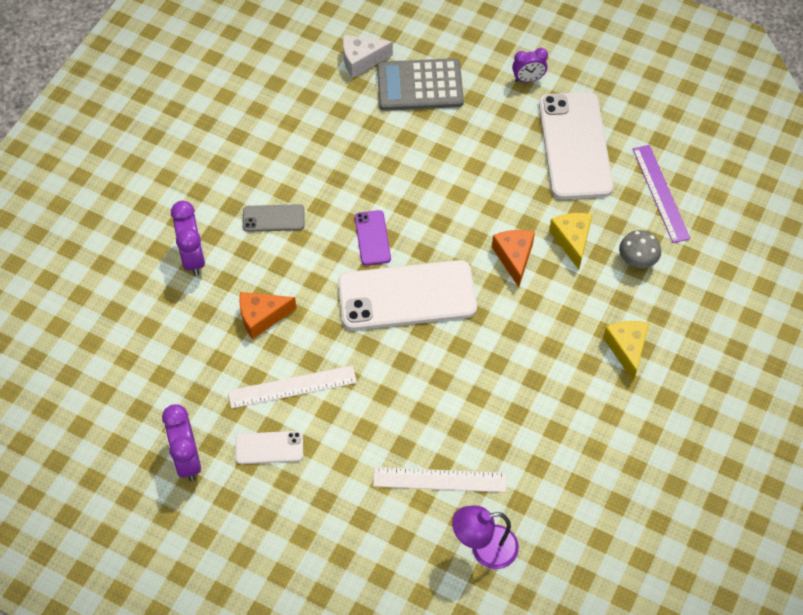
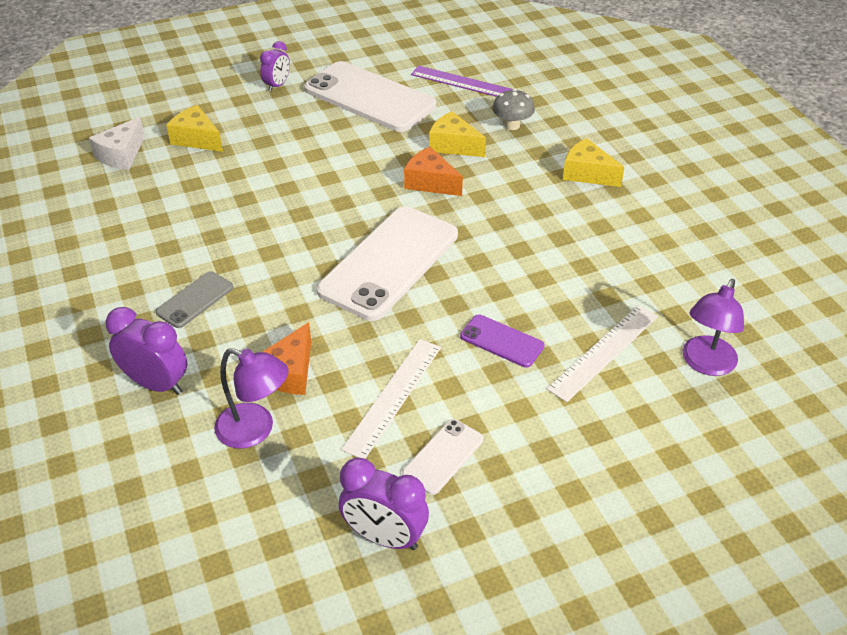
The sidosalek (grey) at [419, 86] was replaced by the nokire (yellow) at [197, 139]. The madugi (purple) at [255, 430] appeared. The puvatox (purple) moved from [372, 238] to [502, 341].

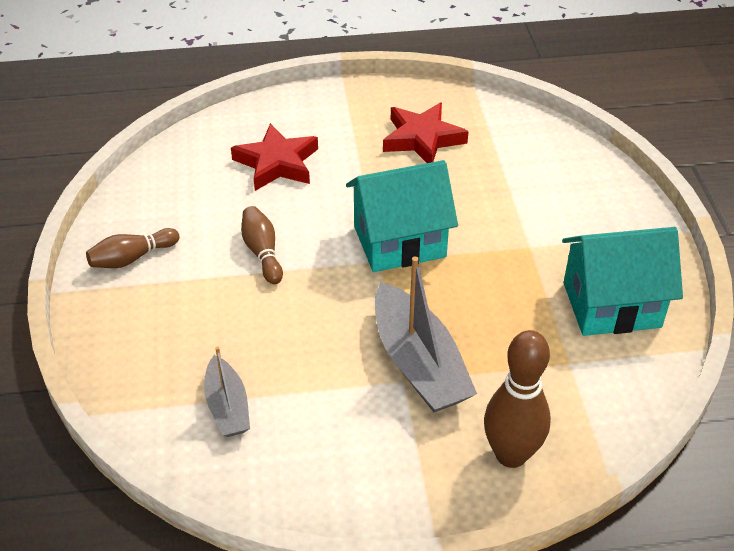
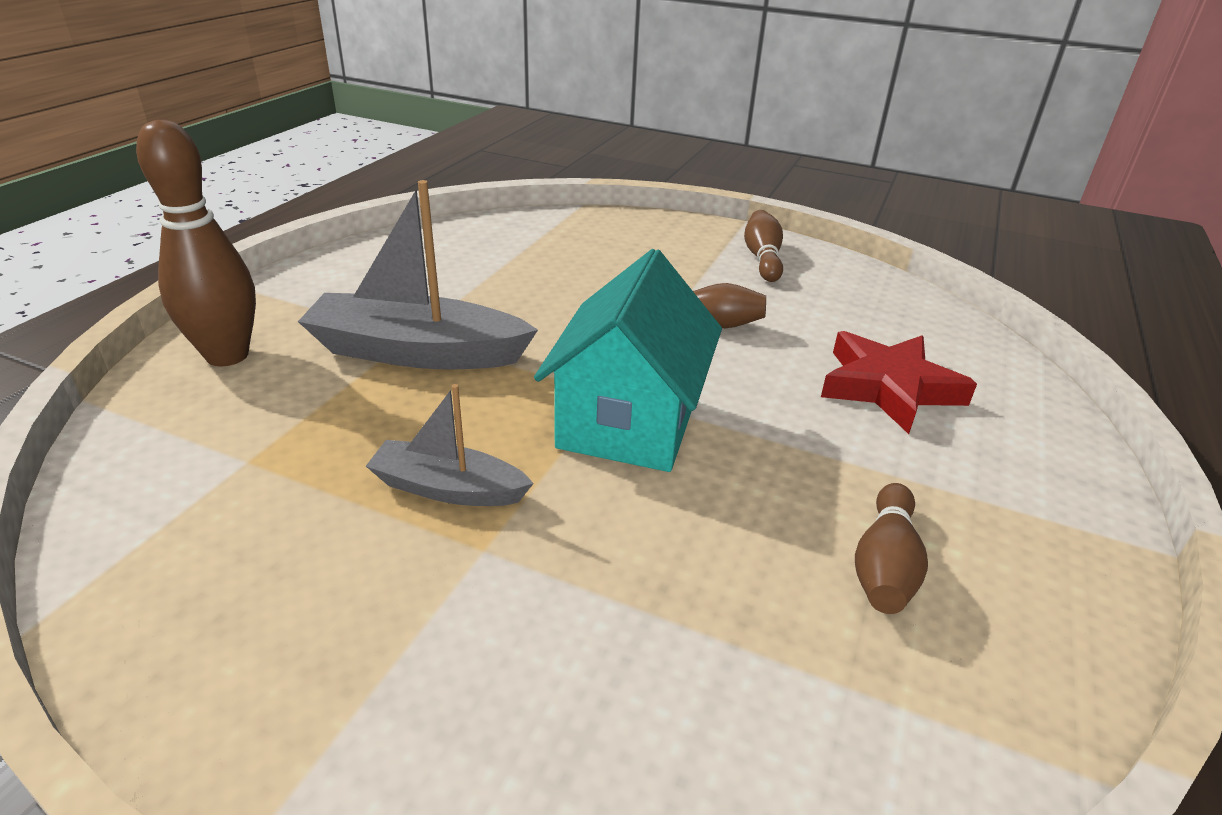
The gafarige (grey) moved from [227, 406] to [448, 488]. The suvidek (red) at [422, 139] was replaced by the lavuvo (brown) at [884, 566]. The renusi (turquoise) at [611, 305] disappeared.

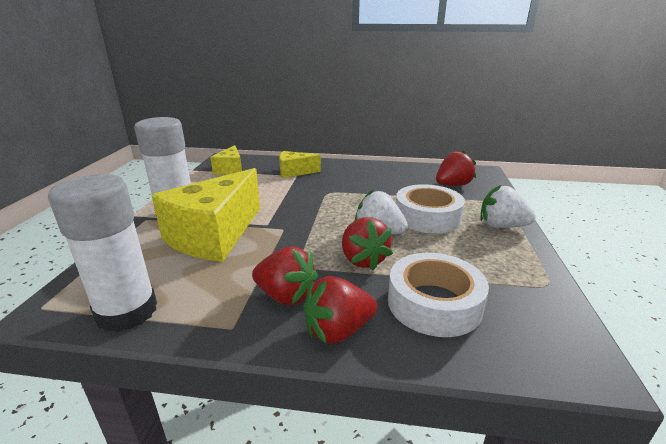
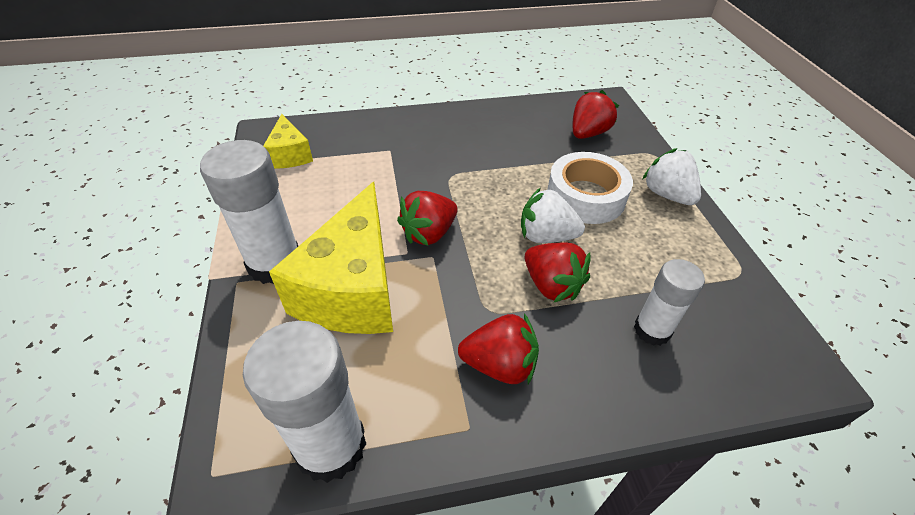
The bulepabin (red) moved from [338, 331] to [429, 233]. The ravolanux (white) at [434, 303] was replaced by the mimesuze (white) at [652, 330]. The bulepabin (white) at [501, 226] turned 60 degrees clockwise. The nokire (yellow) at [294, 172] disappeared.

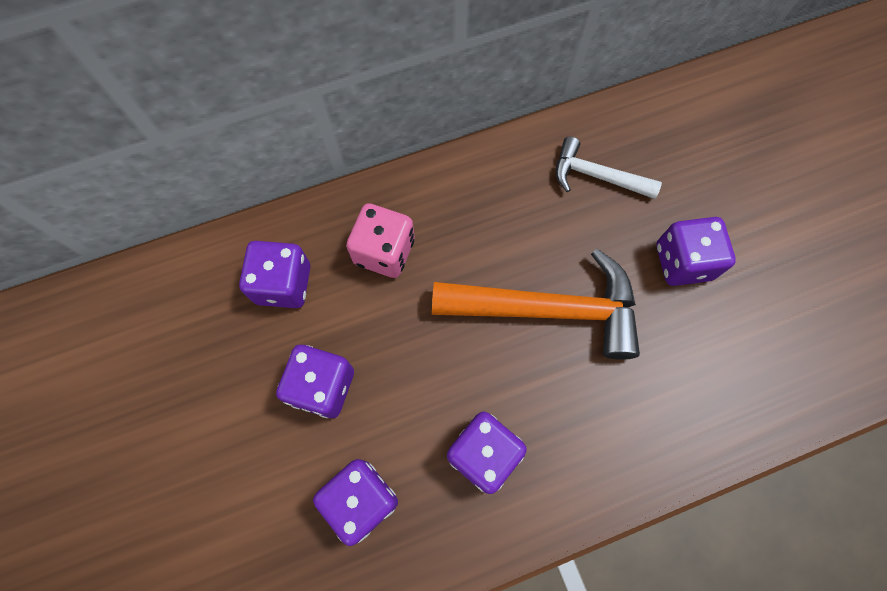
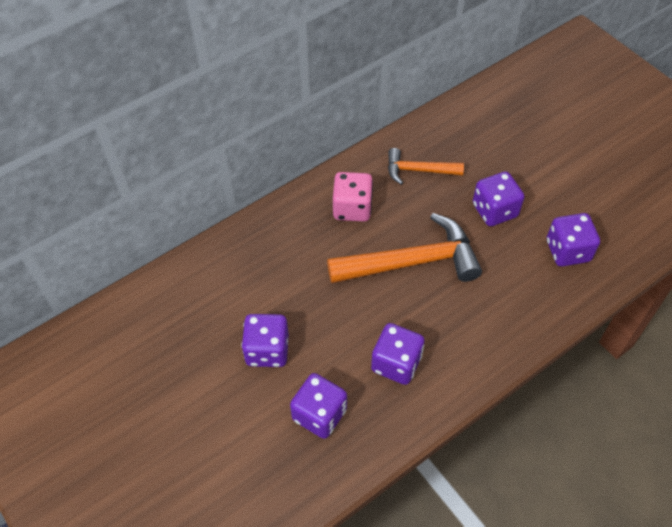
The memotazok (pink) moved from [384, 252] to [352, 208]. The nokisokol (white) at [596, 176] became the nokisokol (orange) at [418, 170]. The memotazok (purple) moved from [283, 284] to [567, 251].

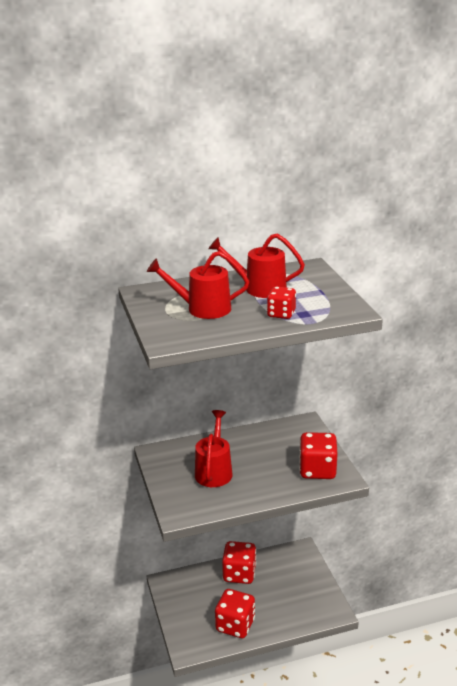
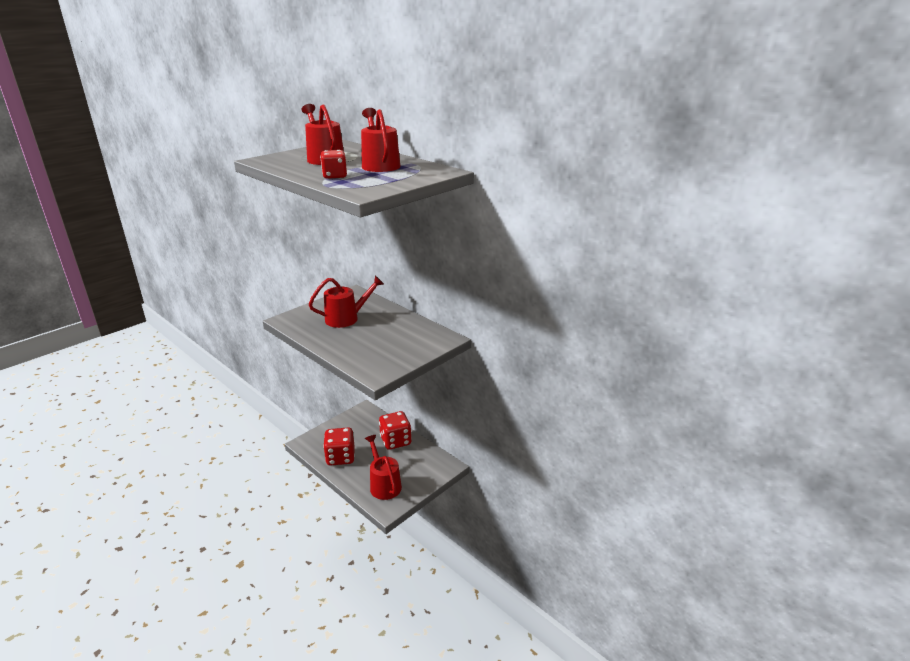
The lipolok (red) at [384, 484] appeared. The memotazok (red) at [317, 470] disappeared.

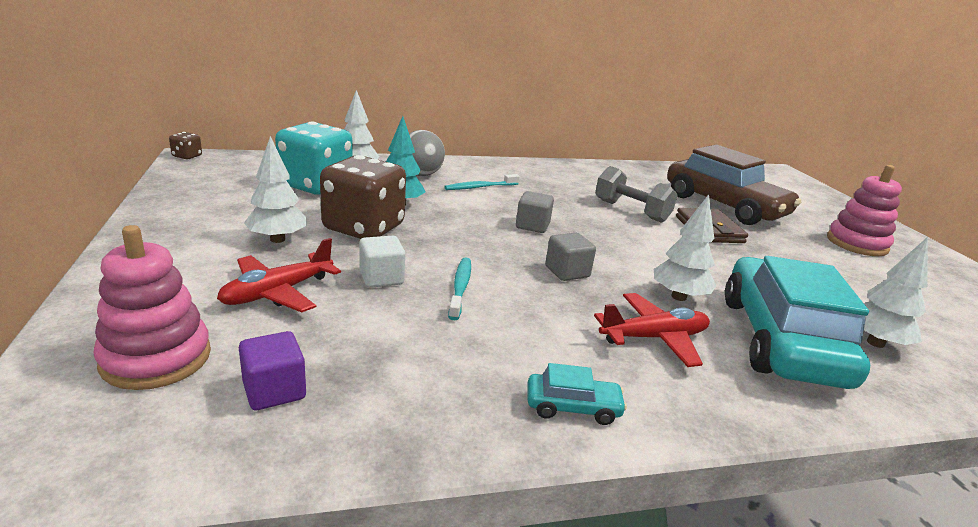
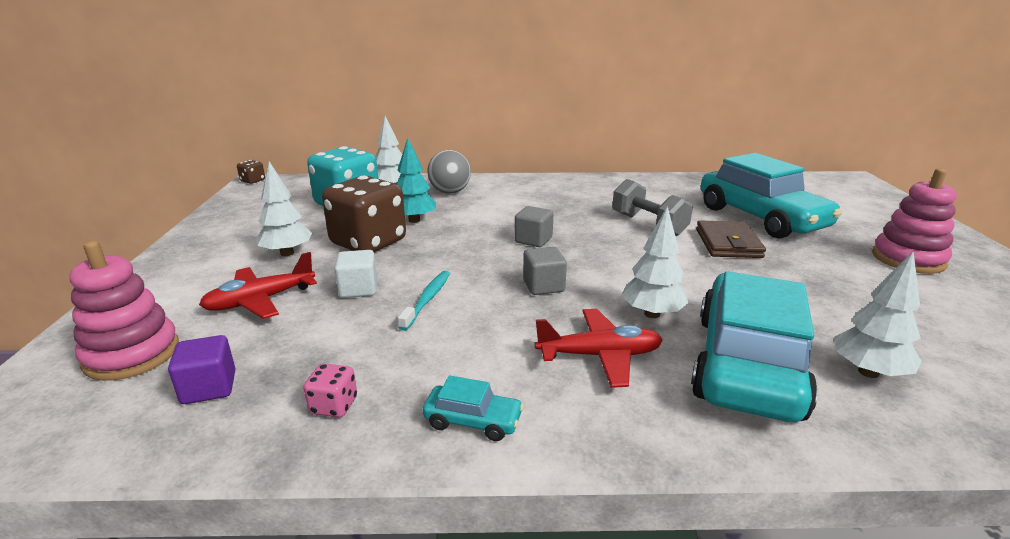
The memotazok (pink) at [334, 406] appeared. The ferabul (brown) at [724, 206] became the ferabul (turquoise) at [761, 218]. The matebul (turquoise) at [480, 187] disappeared.

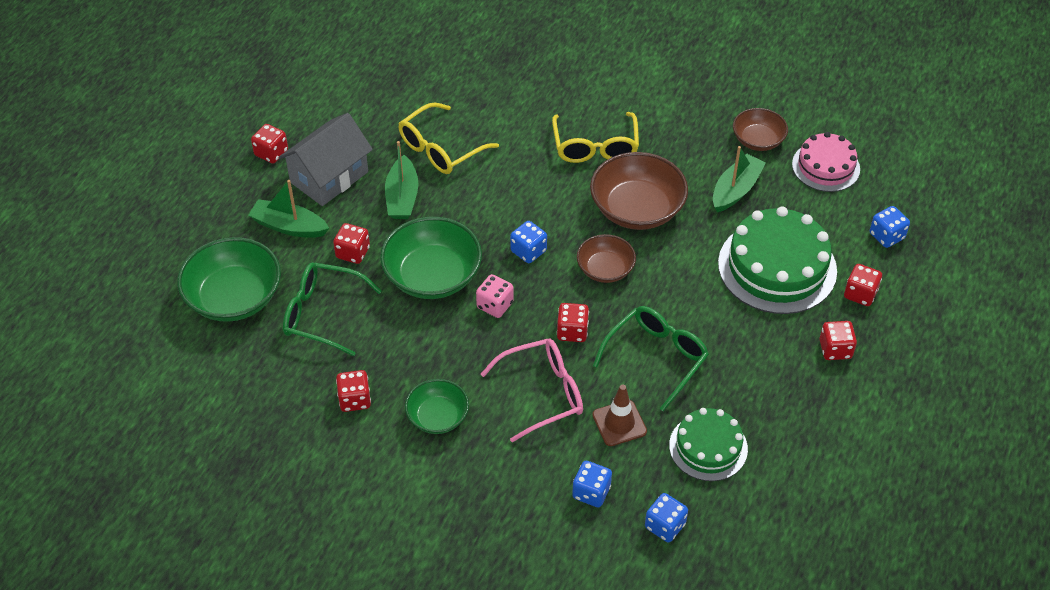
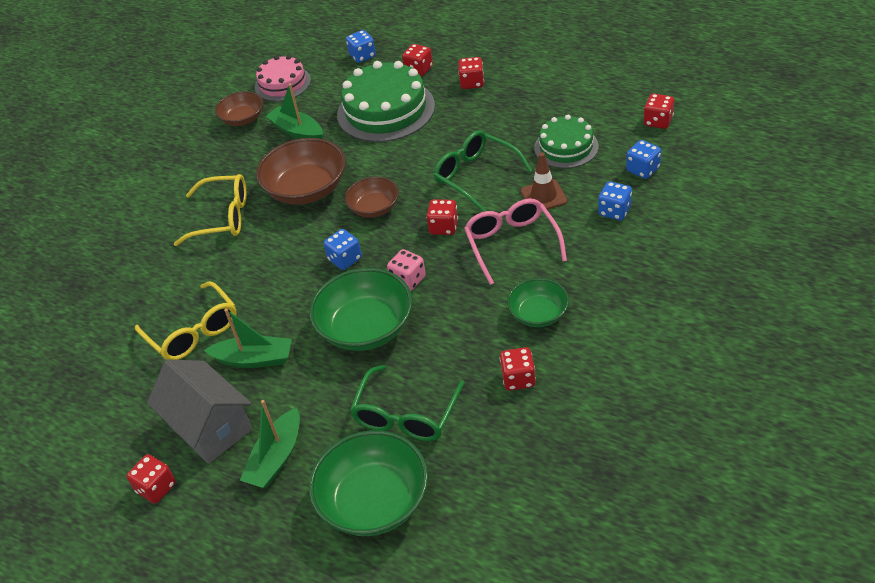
The memotazok (red) moved from [353, 253] to [658, 121].

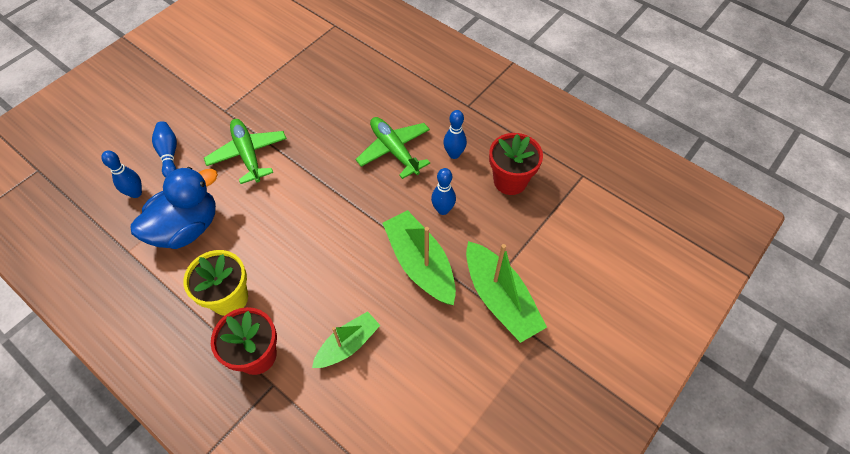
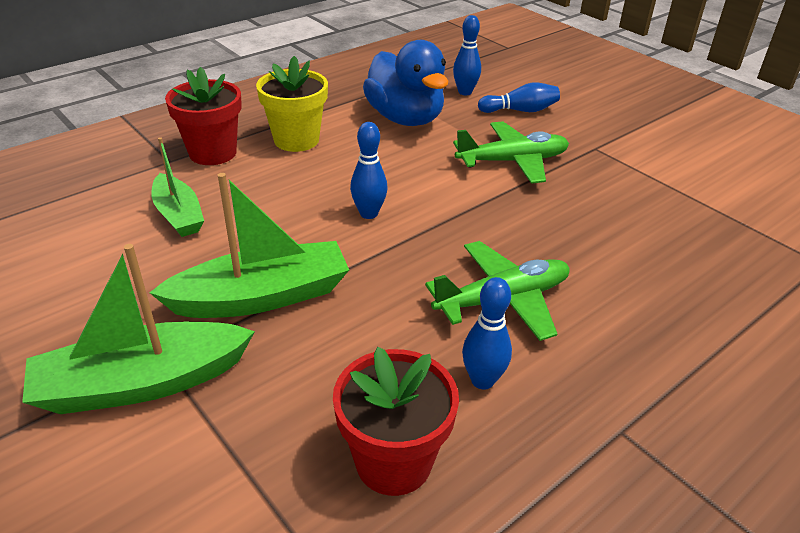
The lavuvo (blue) moved from [443, 210] to [369, 213].

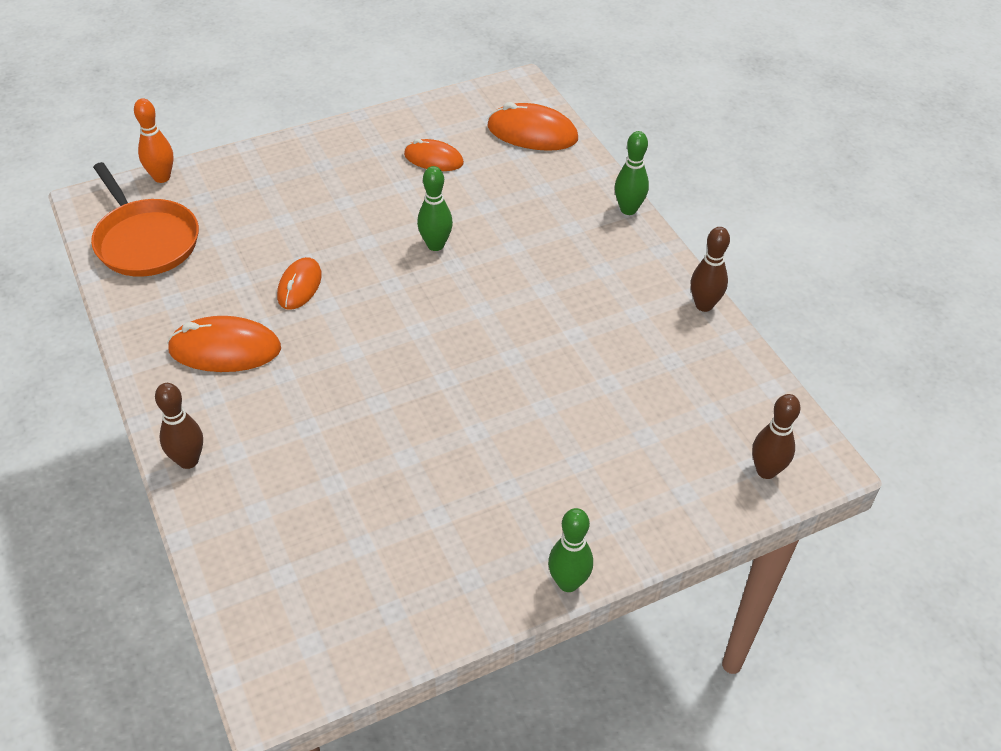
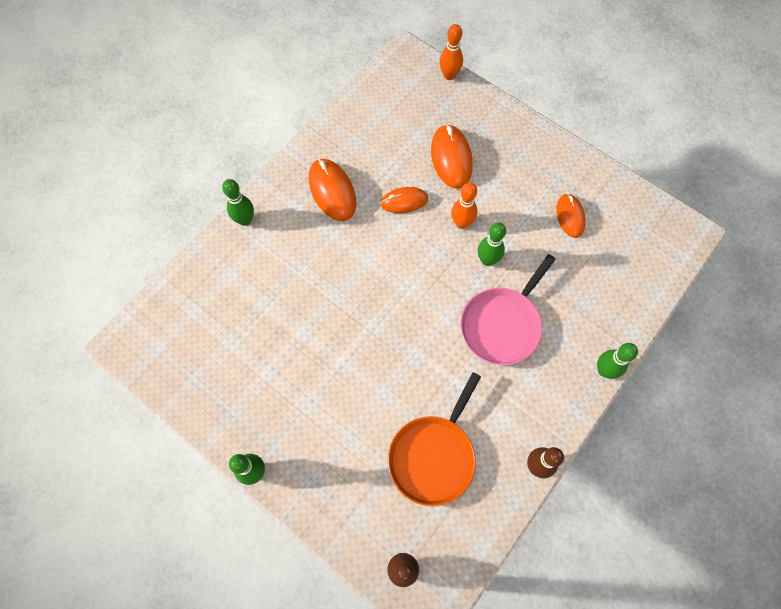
The lavuvo (brown) at [188, 460] became the lavuvo (green) at [245, 220]. The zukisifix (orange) moved from [145, 241] to [433, 456]. The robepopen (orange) moved from [532, 133] to [451, 158]. The lavuvo (orange) at [461, 223] appeared. The zukisifix (pink) at [502, 325] appeared.

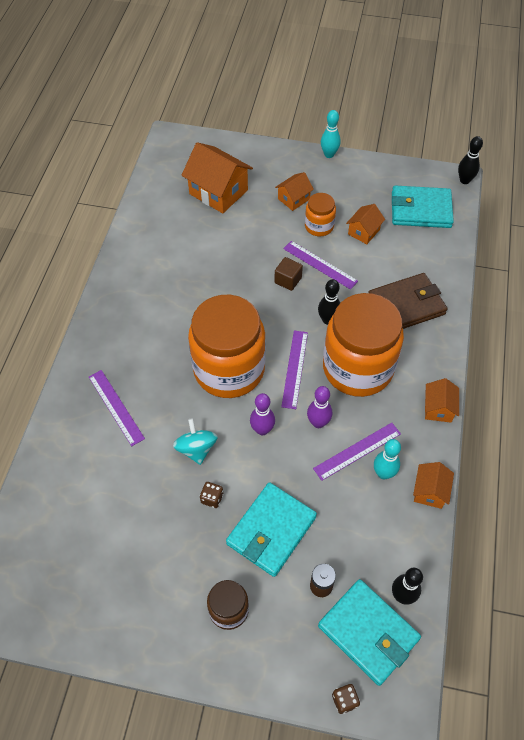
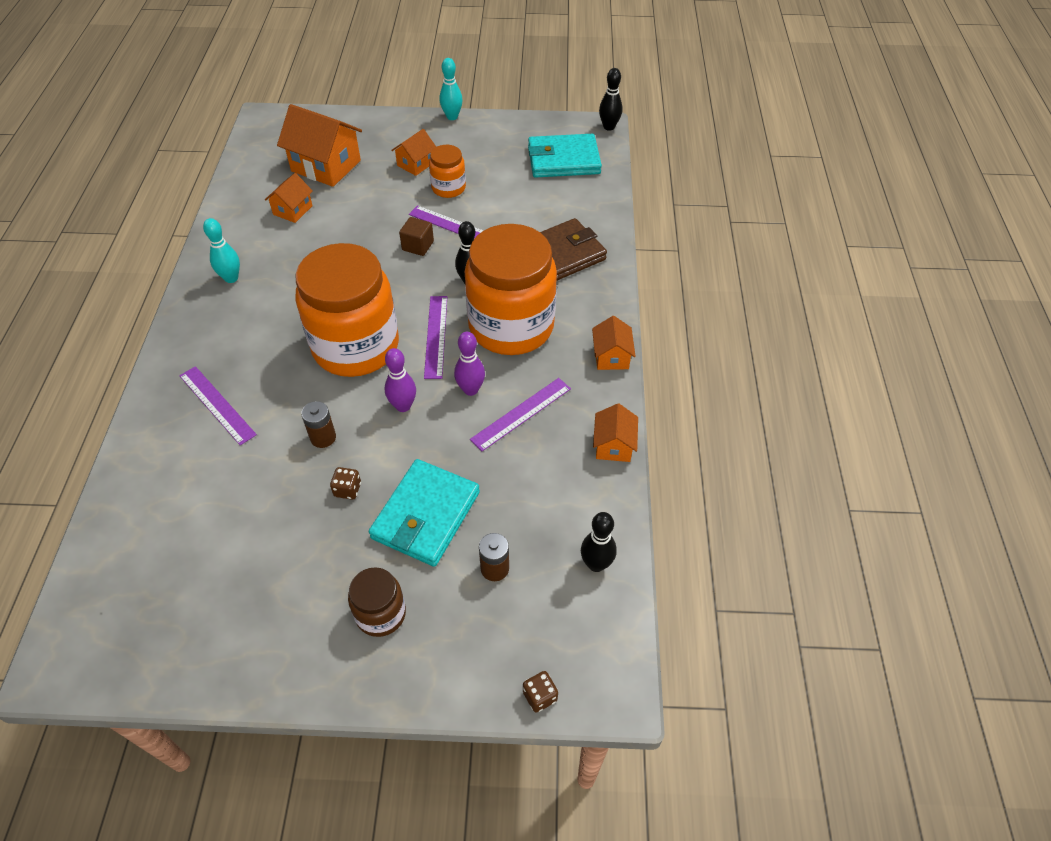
The lavuvo (turquoise) moved from [383, 473] to [231, 278]. The renusi (orange) moved from [363, 232] to [293, 210]. The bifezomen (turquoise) at [196, 449] was replaced by the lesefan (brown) at [323, 437]. The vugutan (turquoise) at [368, 632] disappeared.

